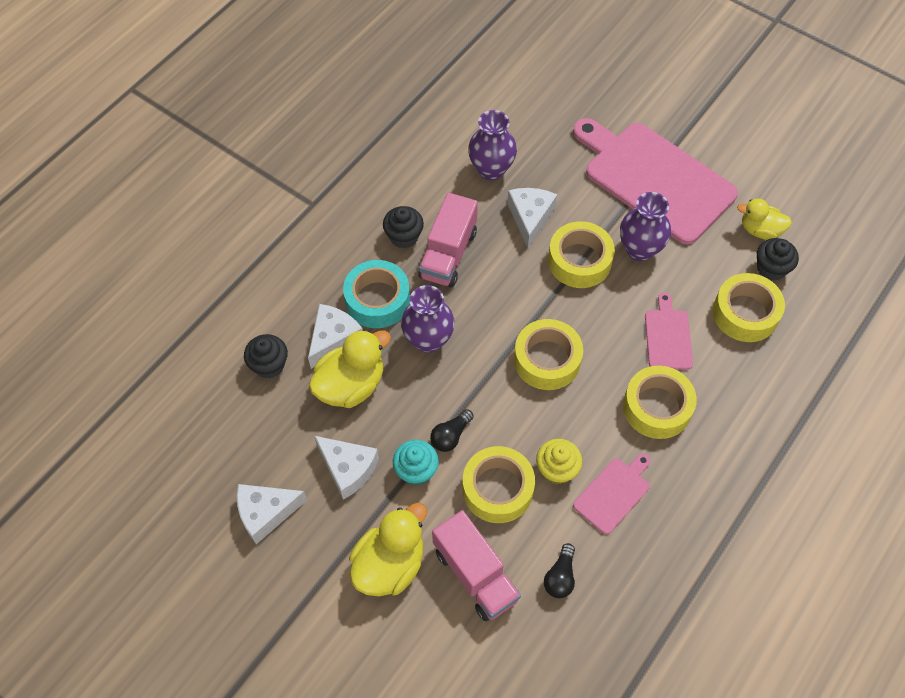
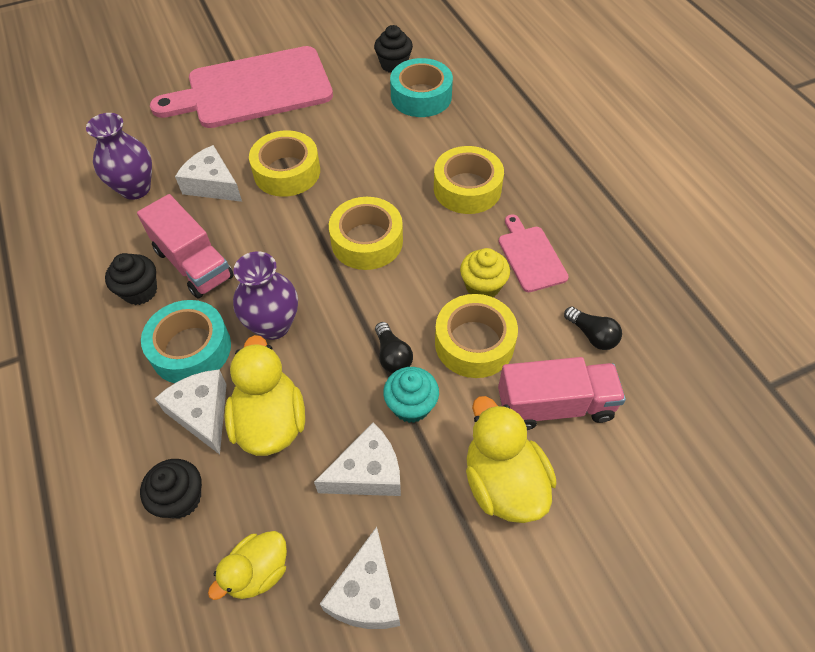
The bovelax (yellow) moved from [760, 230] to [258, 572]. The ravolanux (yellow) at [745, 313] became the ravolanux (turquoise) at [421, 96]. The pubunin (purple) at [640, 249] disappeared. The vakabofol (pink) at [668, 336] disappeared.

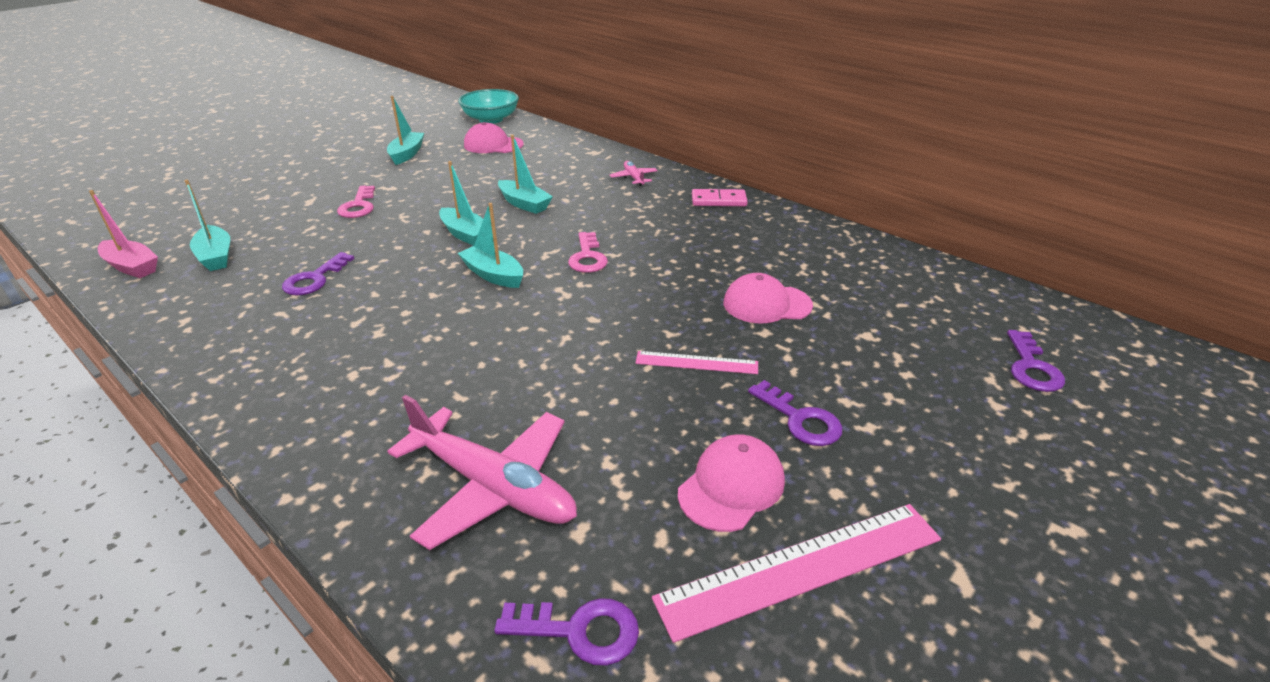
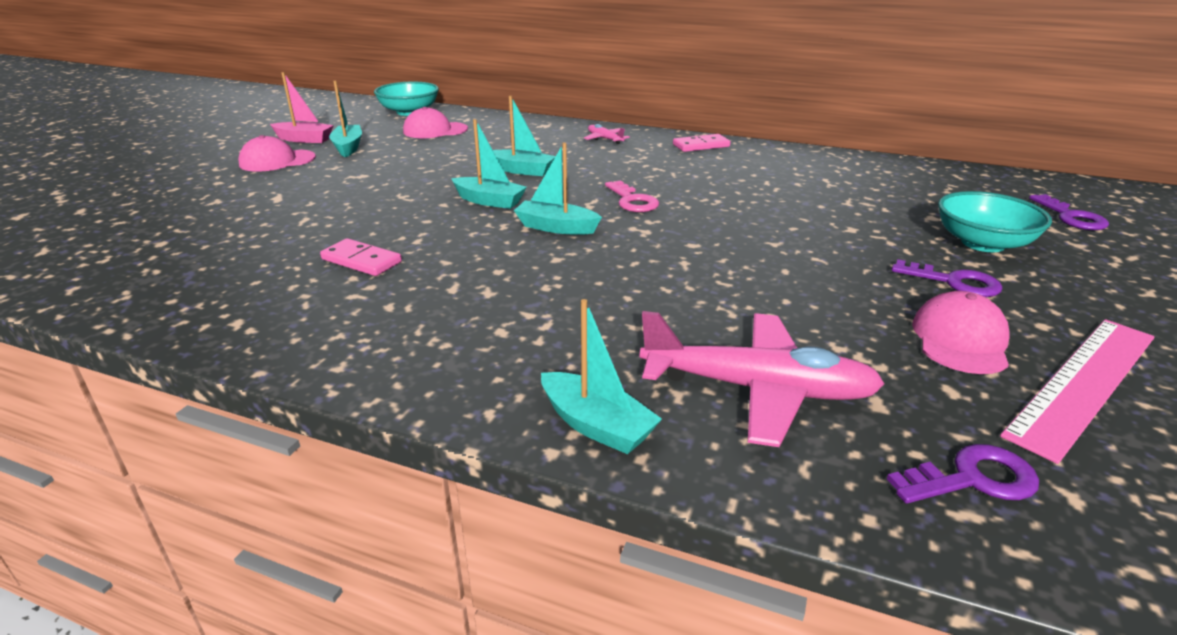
The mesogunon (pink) moved from [767, 304] to [277, 161]. The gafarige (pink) moved from [132, 267] to [304, 139]. The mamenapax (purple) at [314, 279] was replaced by the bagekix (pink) at [361, 261]. The gafarige (turquoise) moved from [216, 256] to [596, 425]. The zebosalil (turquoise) at [982, 243] appeared. The mamenapax (pink) at [358, 206] disappeared. The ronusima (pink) at [696, 362] disappeared.

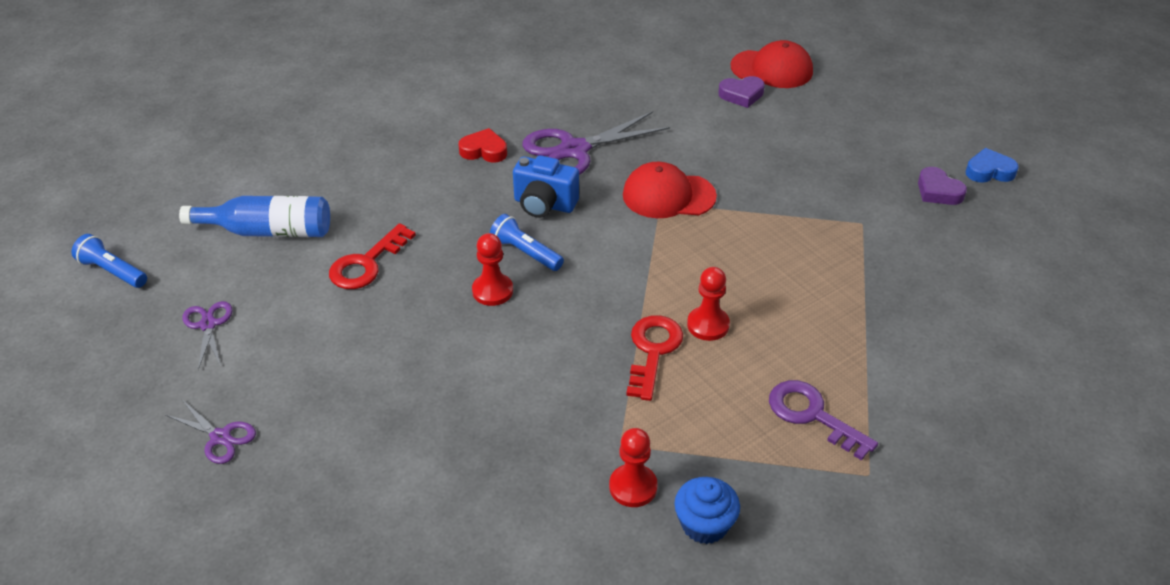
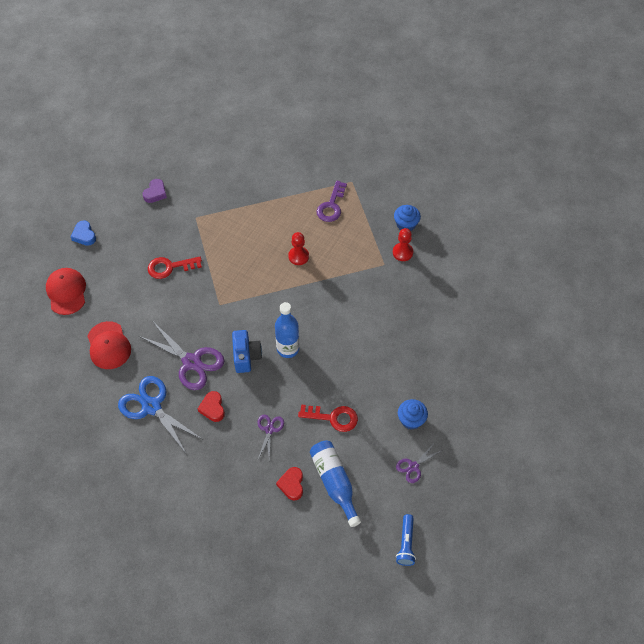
The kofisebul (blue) moved from [989, 171] to [84, 235]. The mesogunon (red) moved from [668, 195] to [108, 345]. The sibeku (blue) at [151, 407] appeared. The mamenapax (red) moved from [653, 351] to [170, 267]. The sibeku (purple) moved from [220, 437] to [269, 429]. The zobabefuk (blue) at [525, 253] was replaced by the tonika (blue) at [288, 349]. The kofisebul (red) at [292, 484] appeared. The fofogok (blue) at [411, 420] appeared. The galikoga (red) at [492, 291] disappeared. The kofisebul (purple) at [741, 95] disappeared.

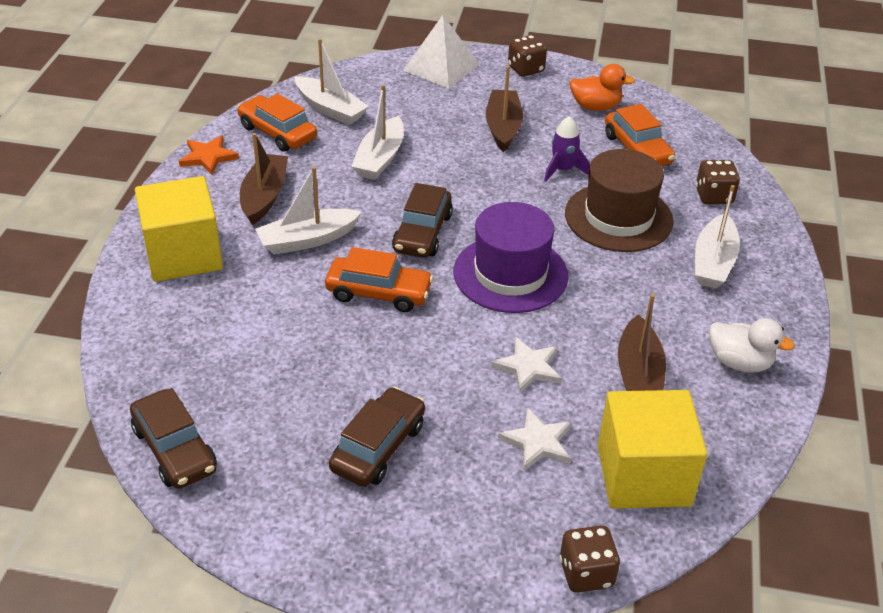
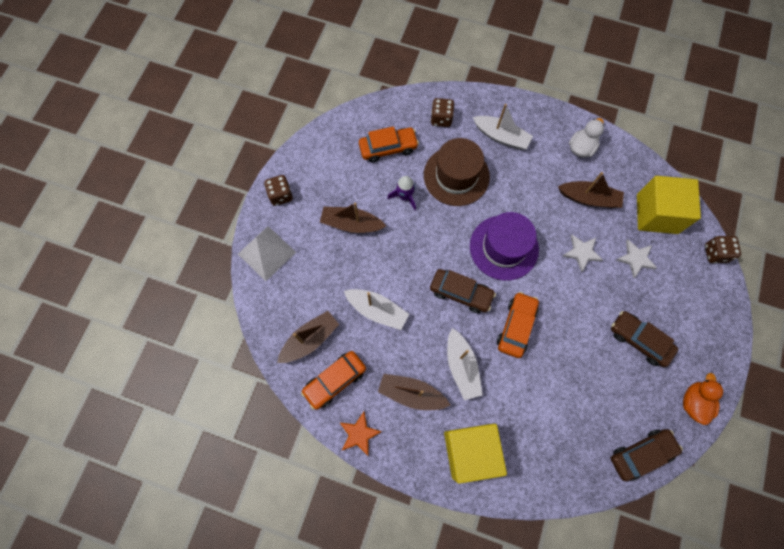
The gafarige (white) at [330, 109] became the gafarige (brown) at [310, 339]. The bovelax (orange) moved from [595, 107] to [693, 402].

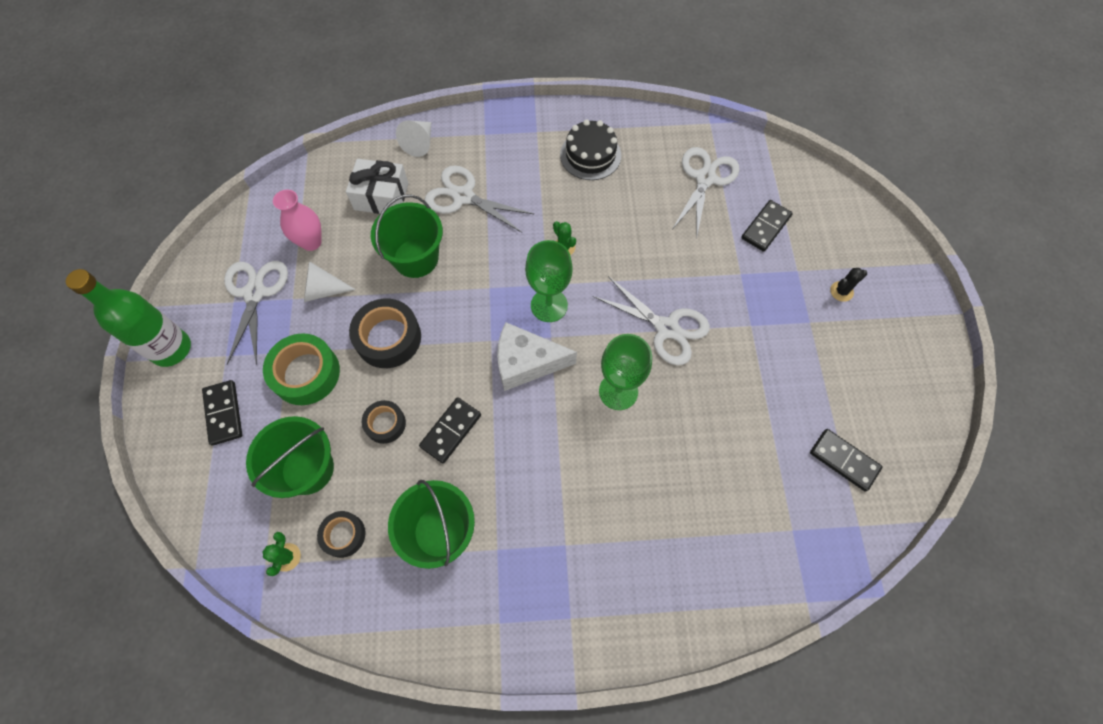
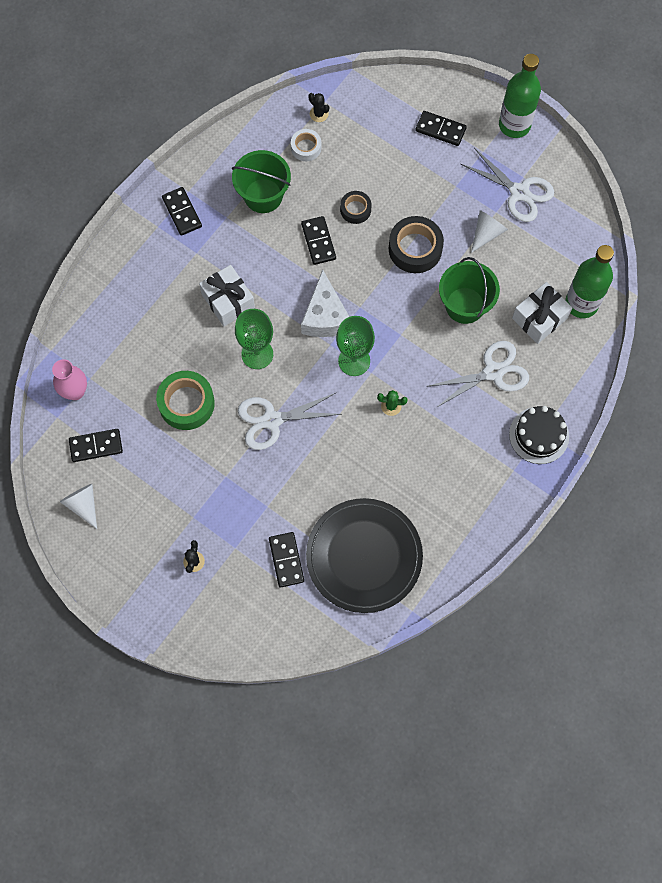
The pubunin (pink) moved from [311, 242] to [75, 391]. The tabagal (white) moved from [419, 143] to [83, 504]. The ravolanux (green) moved from [306, 373] to [186, 403]. The bagekix (black) at [182, 212] appeared. The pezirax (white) at [228, 301] appeared. The ravolanux (black) at [343, 535] became the ravolanux (white) at [306, 147]. The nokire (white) at [526, 362] turned 135 degrees clockwise. The sibeku (white) at [705, 179] was replaced by the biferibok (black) at [364, 556]. The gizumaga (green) at [287, 557] became the gizumaga (black) at [319, 114]. The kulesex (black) moved from [590, 155] to [539, 435]. The tonika (green) at [581, 303] appeared. The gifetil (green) at [308, 469] disappeared.

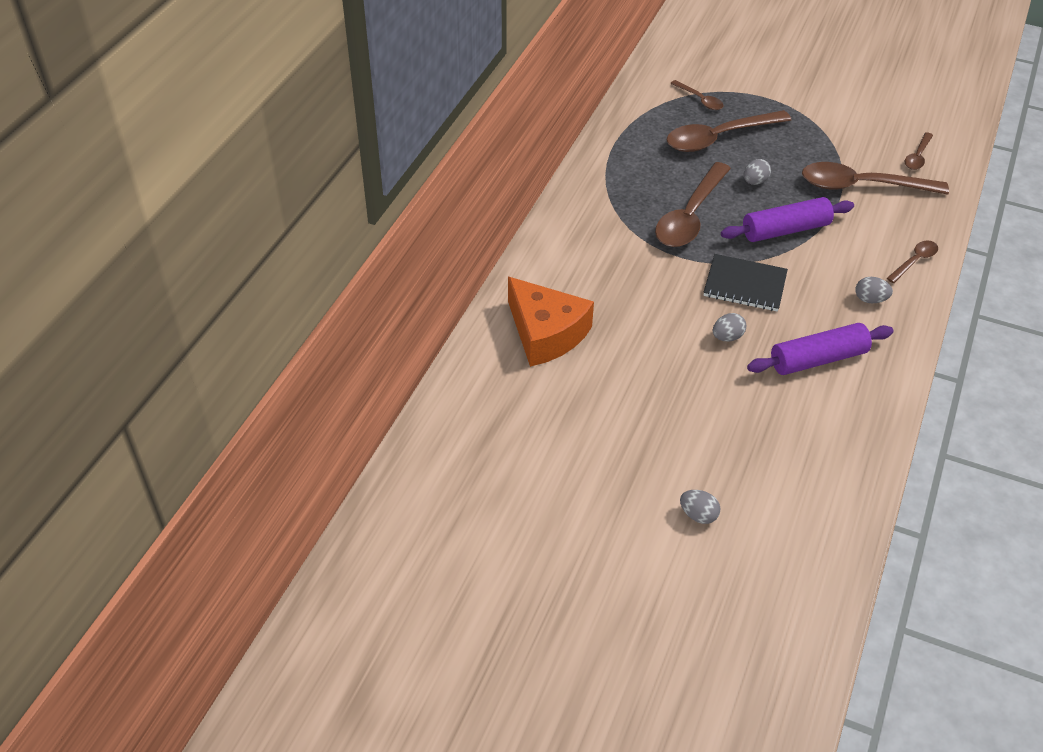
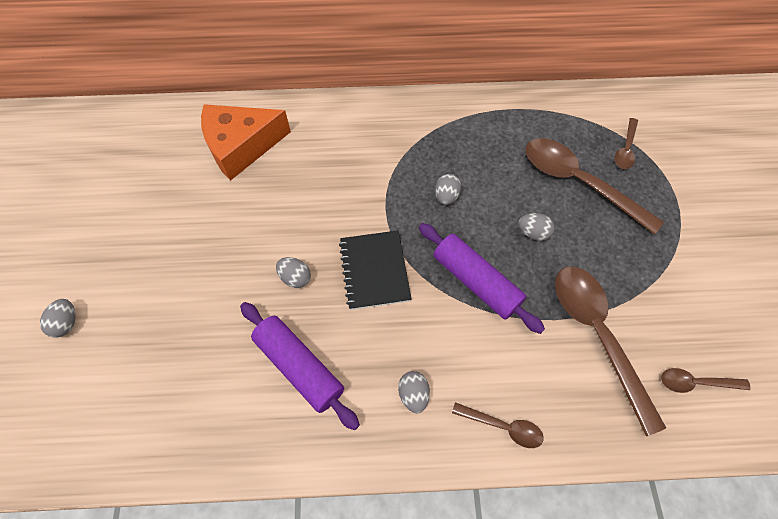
The nokire (orange) at [545, 333] turned 45 degrees clockwise. The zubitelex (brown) at [690, 216] was replaced by the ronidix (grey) at [446, 196].

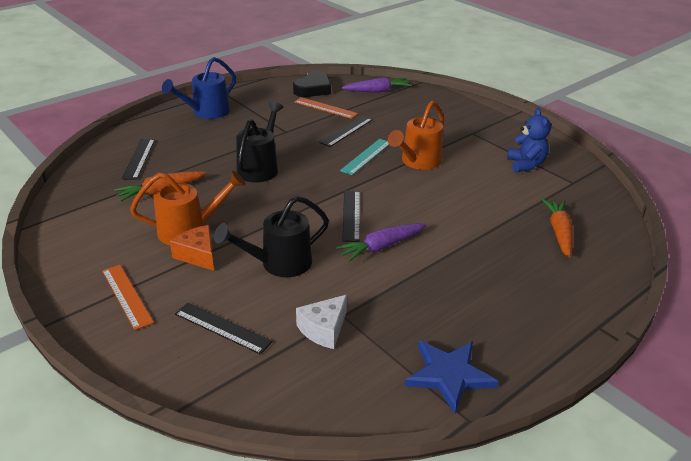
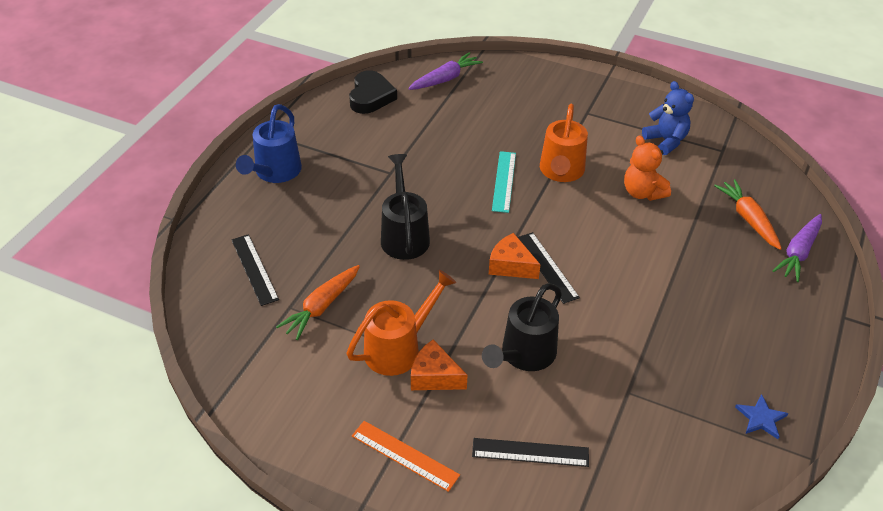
The nokire (orange) at [511, 265] appeared. The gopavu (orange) at [642, 192] appeared. The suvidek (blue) at [449, 375] changed to 0.57 times the size. The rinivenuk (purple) moved from [381, 247] to [798, 253]. The ronusima (orange) at [325, 108] disappeared. The nokire (white) at [324, 329] disappeared. The ronusima (black) at [346, 131] disappeared.

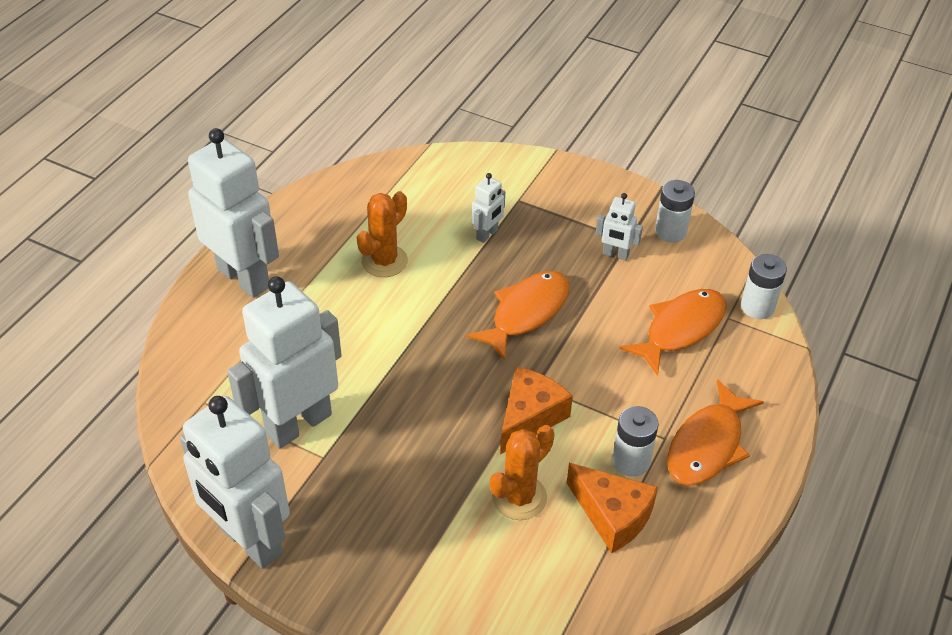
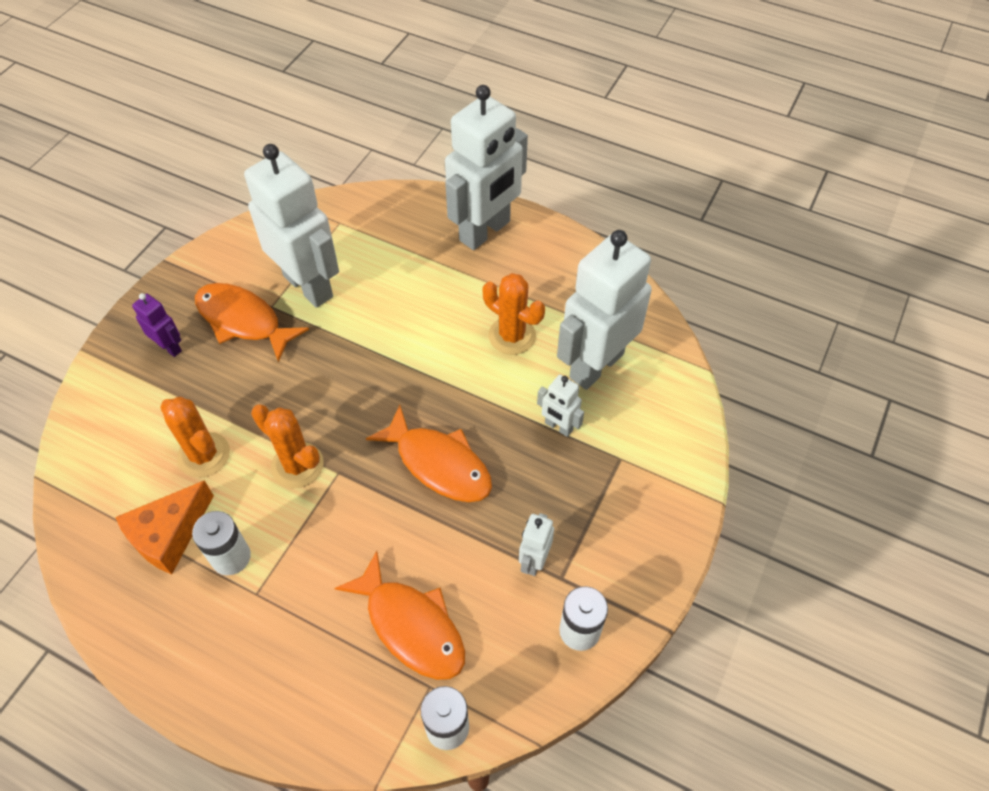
The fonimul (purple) at [169, 347] appeared. The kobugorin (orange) moved from [707, 445] to [243, 321]. The nokire (orange) at [530, 417] was replaced by the gizumaga (orange) at [297, 465]. The fonimul (white) moved from [249, 540] to [596, 365].

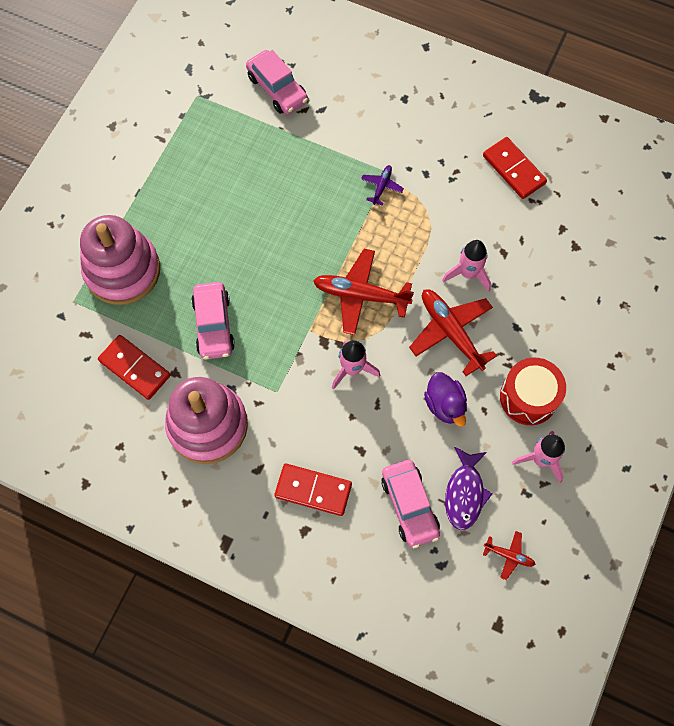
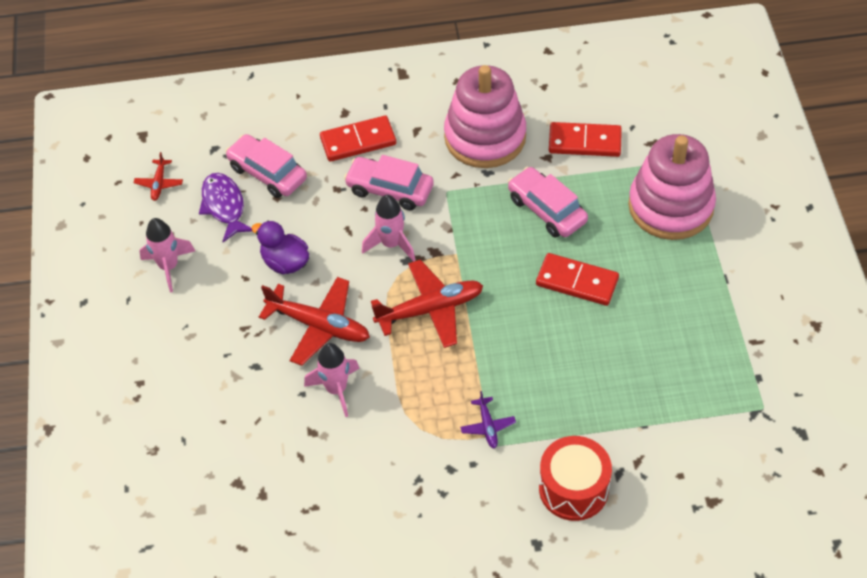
The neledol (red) at [509, 555] turned 75 degrees counterclockwise. The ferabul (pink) moved from [277, 89] to [389, 190]. The bagekix (red) moved from [514, 169] to [577, 282]. The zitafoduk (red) moved from [528, 397] to [573, 489].

